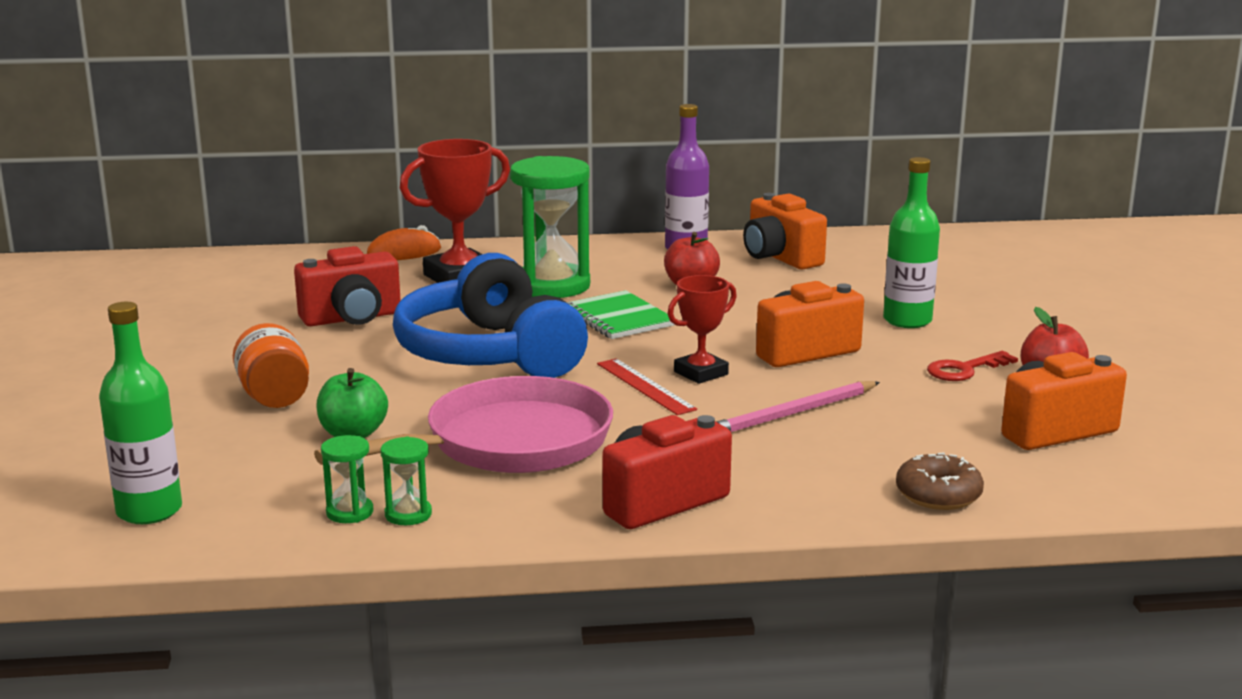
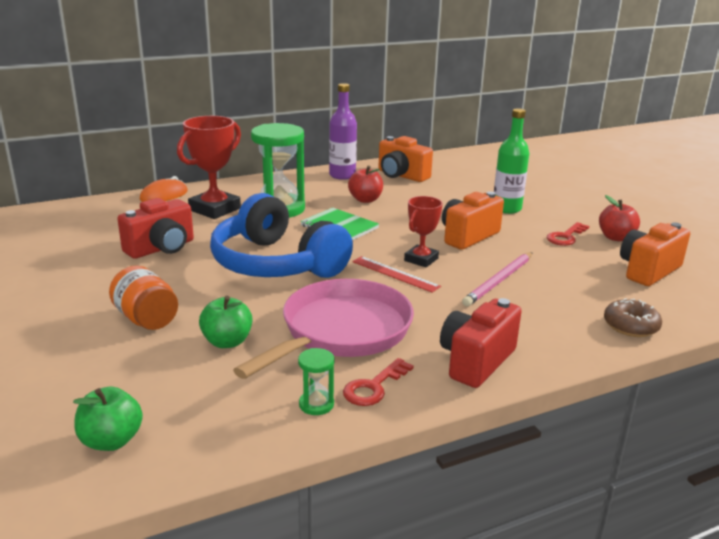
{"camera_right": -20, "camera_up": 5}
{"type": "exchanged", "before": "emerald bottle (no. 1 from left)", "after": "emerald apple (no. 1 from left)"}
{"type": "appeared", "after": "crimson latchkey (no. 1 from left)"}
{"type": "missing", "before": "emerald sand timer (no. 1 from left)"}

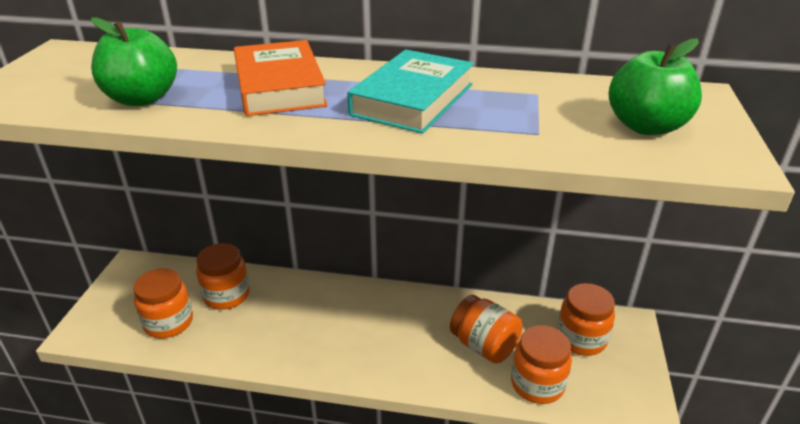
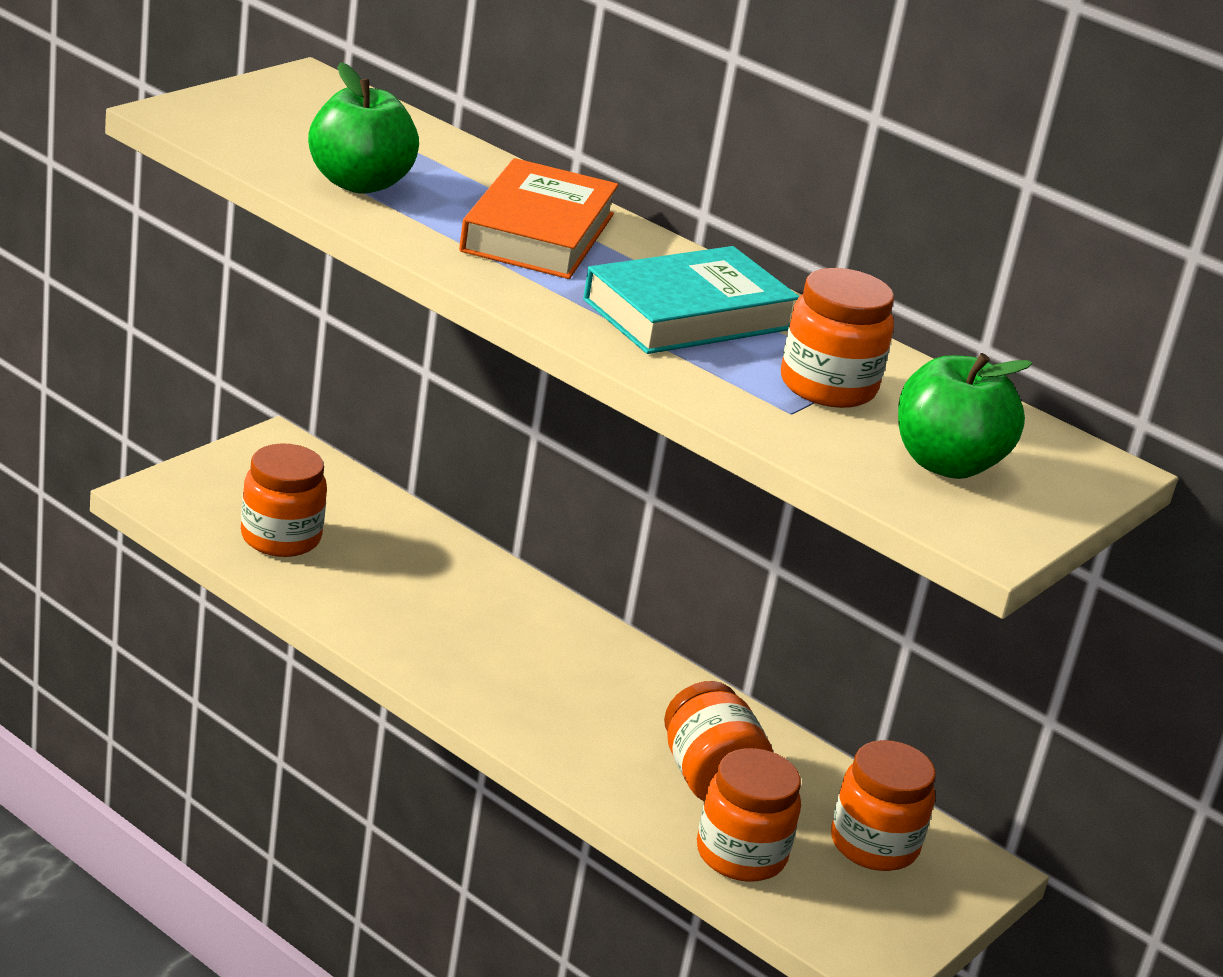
{"camera_right": 25, "camera_up": -5}
{"type": "relocated", "before": "orange preserve jar (no. 2 from left in the first image)", "after": "orange preserve jar (no. 4 from left)"}

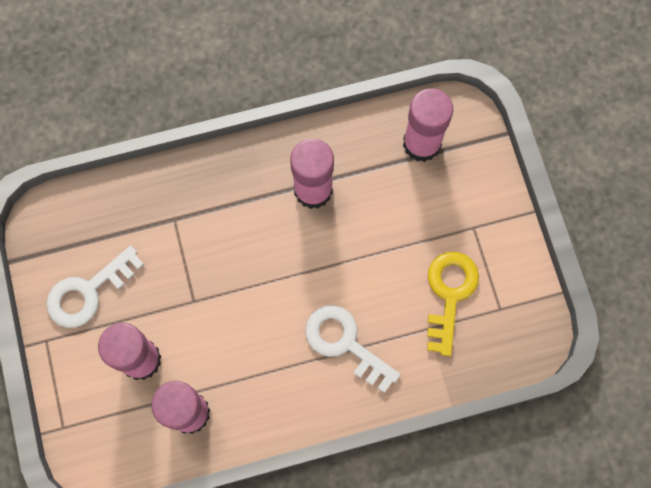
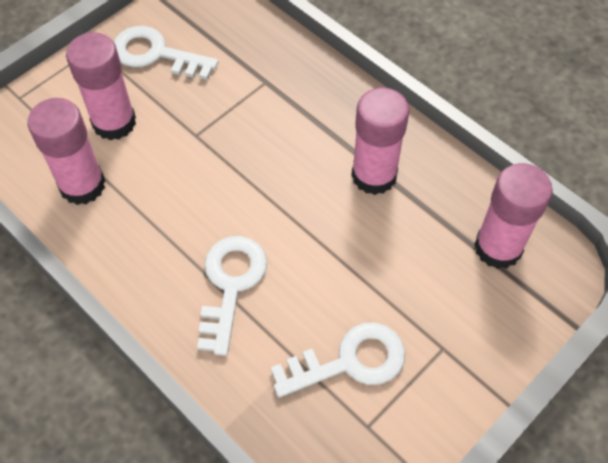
{"camera_right": 60, "camera_up": -15}
{"type": "colour", "before": "golden latchkey", "after": "snow-white latchkey (no. 3 from left)"}

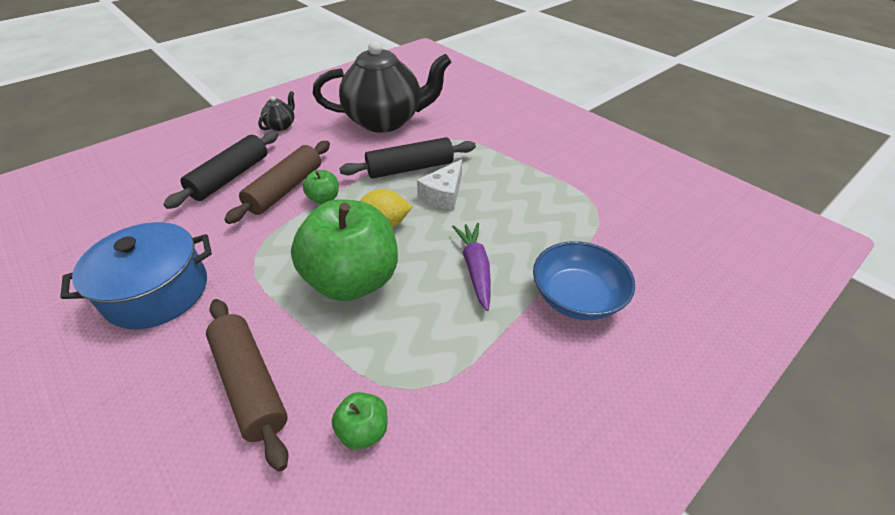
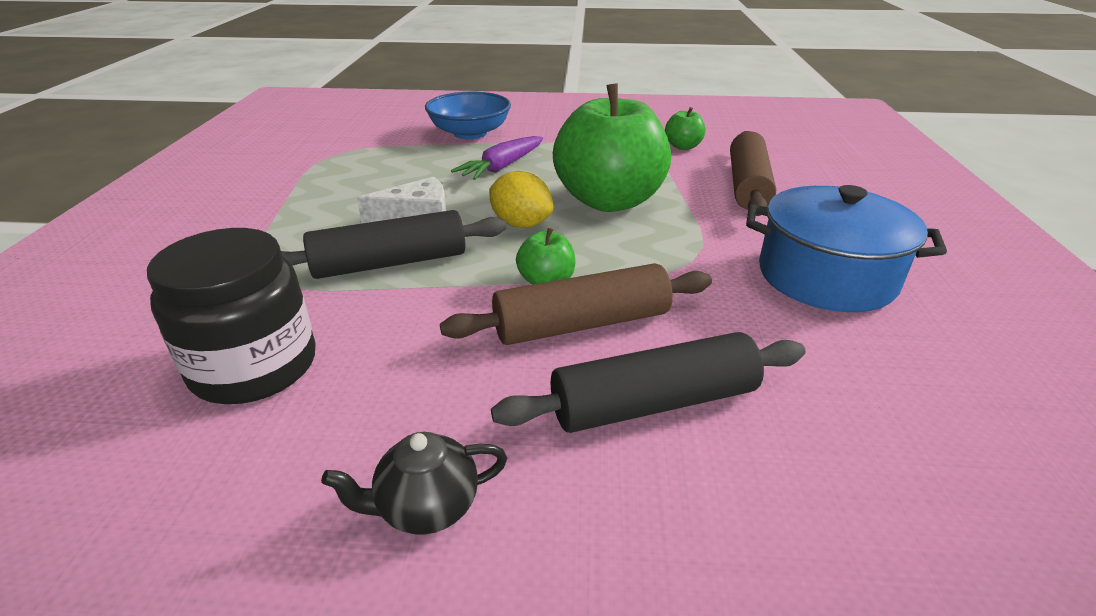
{"camera_right": -135, "camera_up": -10}
{"type": "exchanged", "before": "jet-black china teapot (no. 2 from left)", "after": "jet-black preserve jar"}
{"type": "spun", "before": "jet-black dough roller (no. 2 from left in the first image)", "turn": -45}

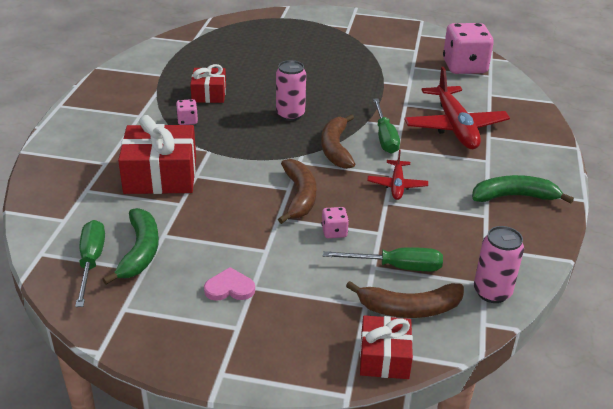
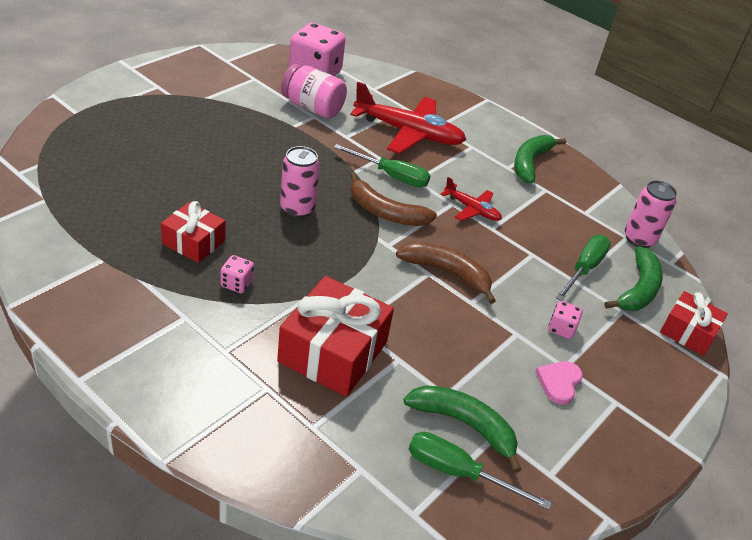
{"camera_right": -65, "camera_up": 5}
{"type": "appeared", "after": "pink preserve jar"}
{"type": "relocated", "before": "pink game die (no. 2 from left in the first image)", "after": "pink game die (no. 3 from left)"}
{"type": "colour", "before": "brown toy banana (no. 3 from left)", "after": "emerald toy banana (no. 3 from left)"}

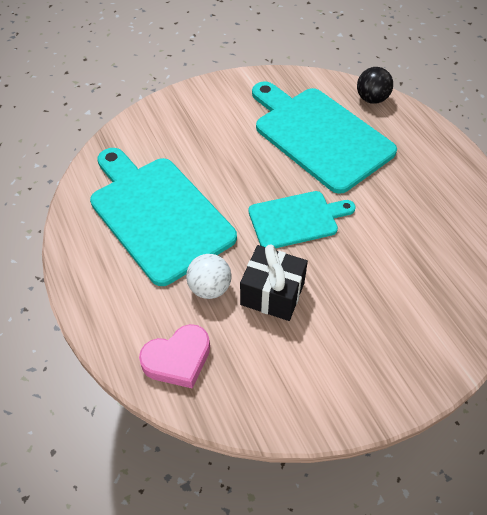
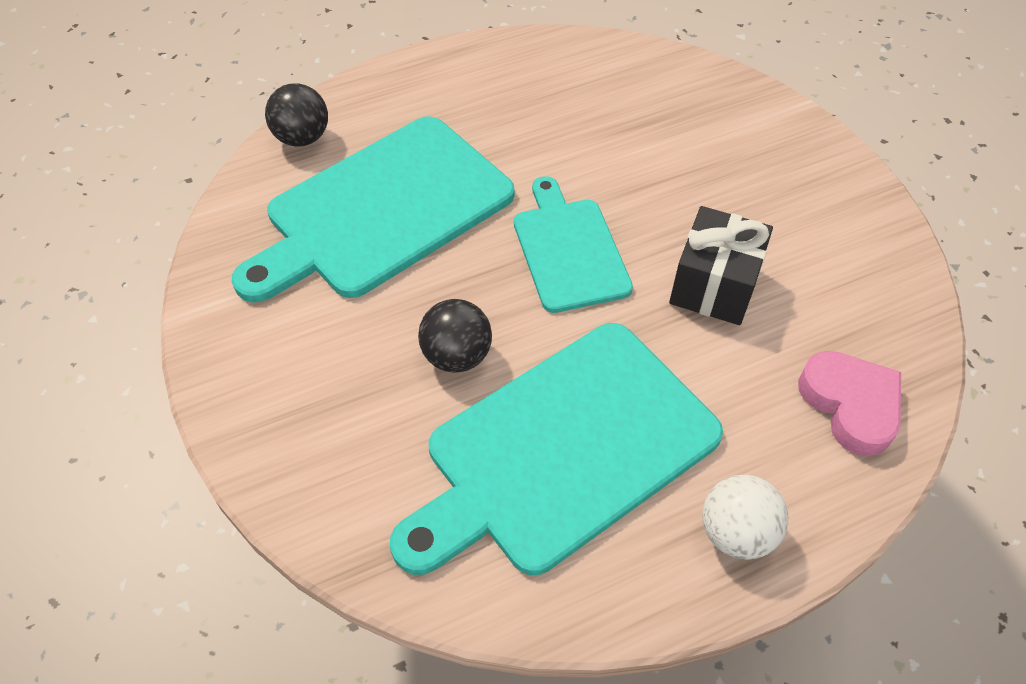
{"camera_right": -90, "camera_up": 0}
{"type": "appeared", "after": "jet-black sphere (no. 2 from left)"}
{"type": "relocated", "before": "snow-white sphere"}

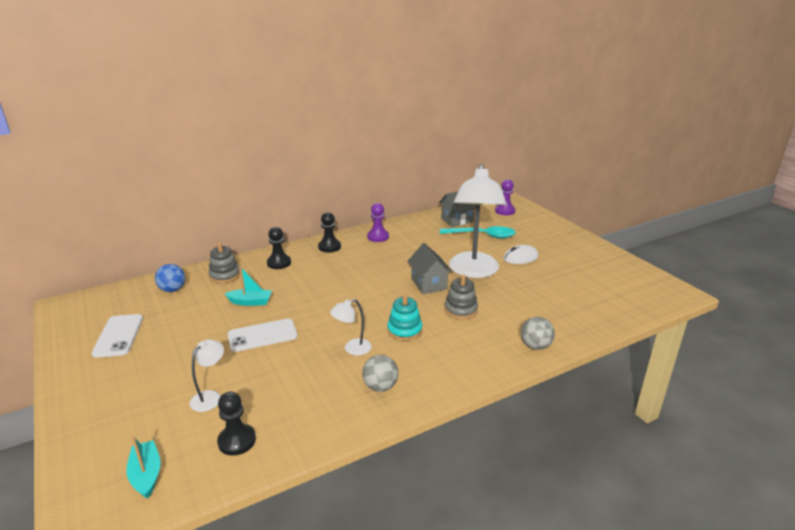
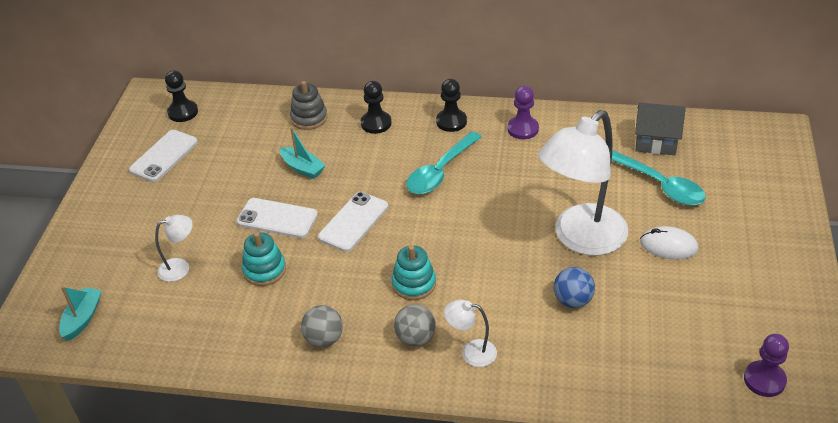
{"camera_right": 40, "camera_up": 15}
{"type": "relocated", "before": "jet-black game pawn (no. 1 from left)"}
{"type": "appeared", "after": "aqua ring stacker (no. 1 from left)"}
{"type": "appeared", "after": "snow-white smartphone (no. 3 from left)"}
{"type": "relocated", "before": "ash-grey sphere (no. 2 from left)"}
{"type": "appeared", "after": "aqua teaspoon (no. 1 from left)"}
{"type": "relocated", "before": "snow-white lamp (no. 2 from left)"}
{"type": "relocated", "before": "royal blue sphere"}
{"type": "relocated", "before": "purple game pawn (no. 2 from left)"}
{"type": "missing", "before": "ash-grey toy house (no. 1 from left)"}
{"type": "missing", "before": "ash-grey ring stacker (no. 2 from left)"}

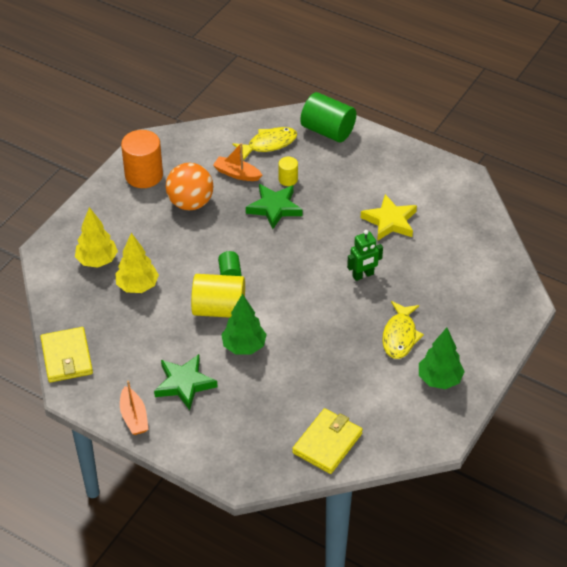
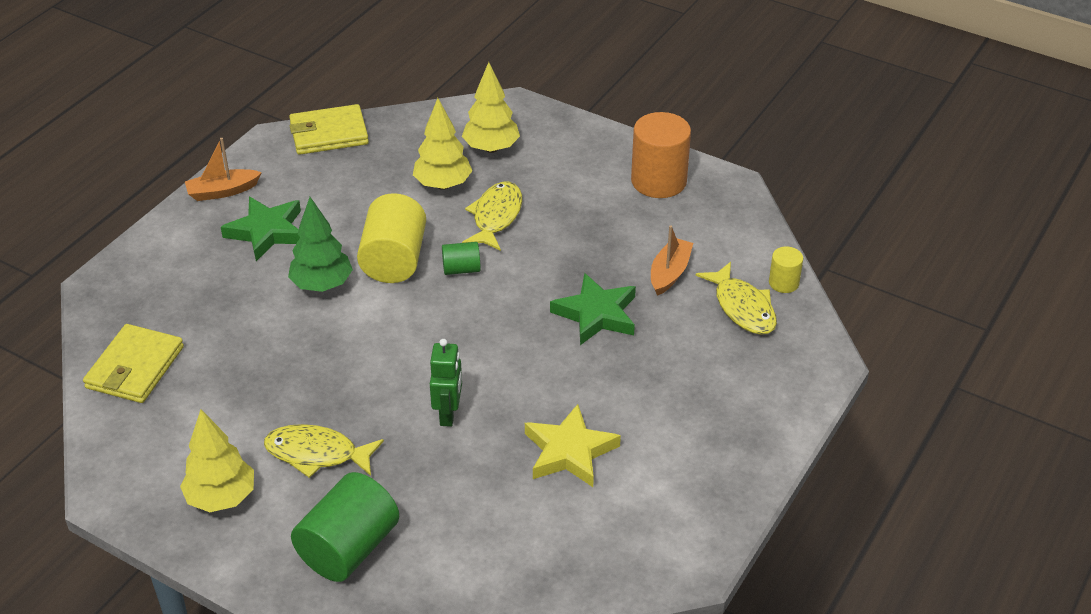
{"camera_right": 90, "camera_up": -5}
{"type": "spun", "before": "golden wallet (no. 2 from left in the first image)", "turn": 75}
{"type": "colour", "before": "emerald tree (no. 2 from left)", "after": "golden tree (no. 1 from left)"}
{"type": "relocated", "before": "emerald solid cylinder (no. 2 from left in the first image)", "after": "emerald solid cylinder (no. 1 from left)"}
{"type": "spun", "before": "emerald robot figure", "turn": -150}
{"type": "appeared", "after": "golden toy fish (no. 2 from left)"}
{"type": "relocated", "before": "golden solid cylinder (no. 2 from left)"}
{"type": "missing", "before": "orange sphere"}

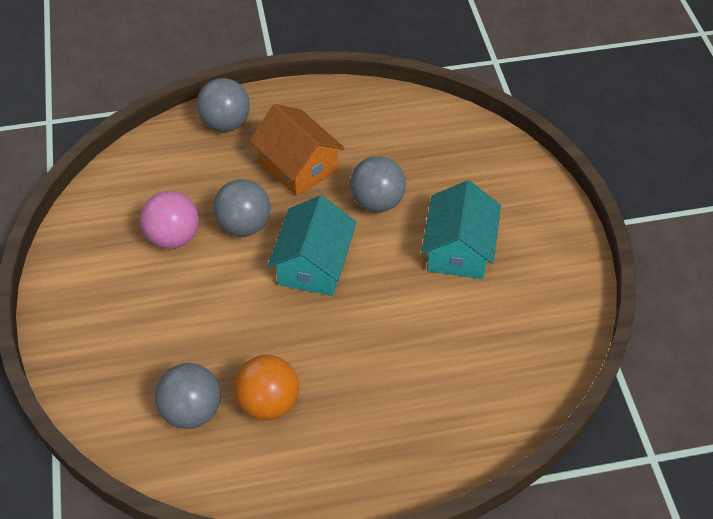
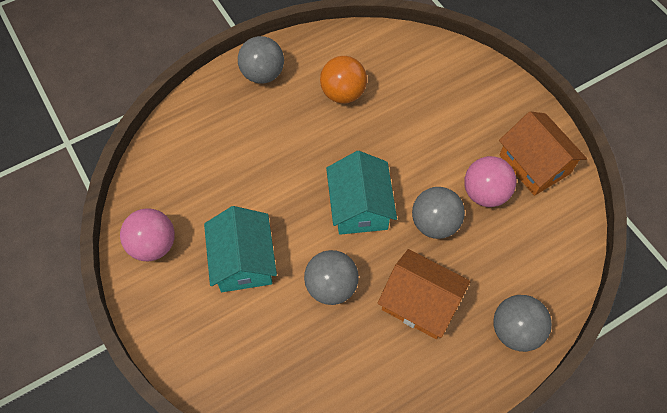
{"camera_right": 160, "camera_up": 10}
{"type": "appeared", "after": "pink sphere (no. 1 from left)"}
{"type": "relocated", "before": "ash-grey sphere (no. 1 from left)"}
{"type": "appeared", "after": "orange toy house (no. 2 from left)"}

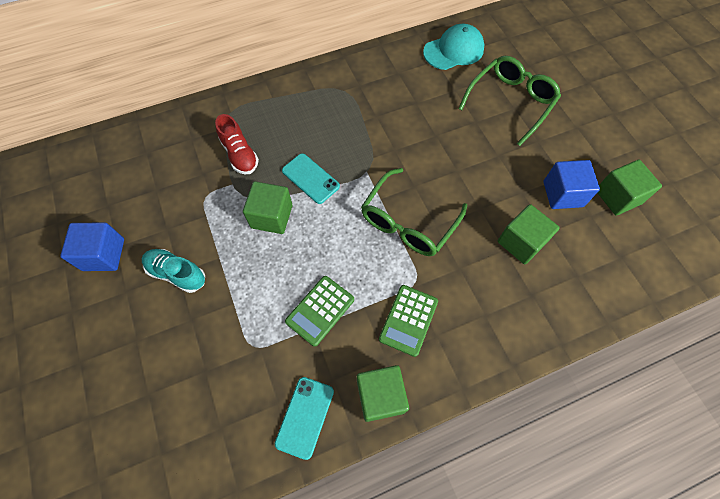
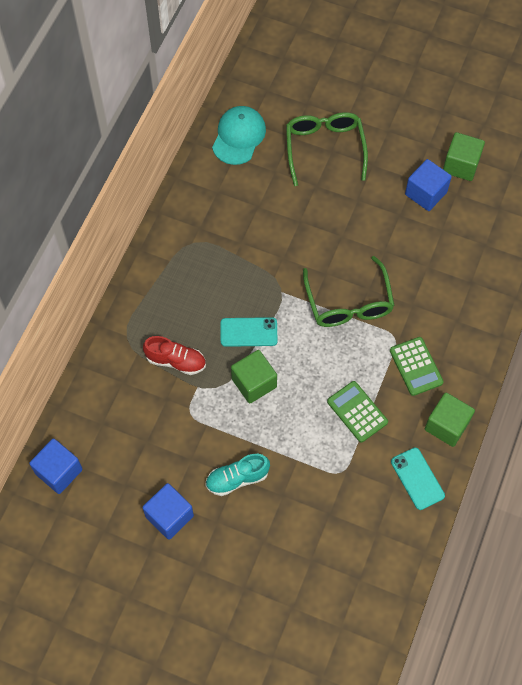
{"camera_right": -45, "camera_up": 0}
{"type": "appeared", "after": "royal blue solid cube (no. 1 from left)"}
{"type": "spun", "before": "emerald adding machine (no. 1 from left)", "turn": 150}
{"type": "missing", "before": "emerald solid cube (no. 3 from left)"}

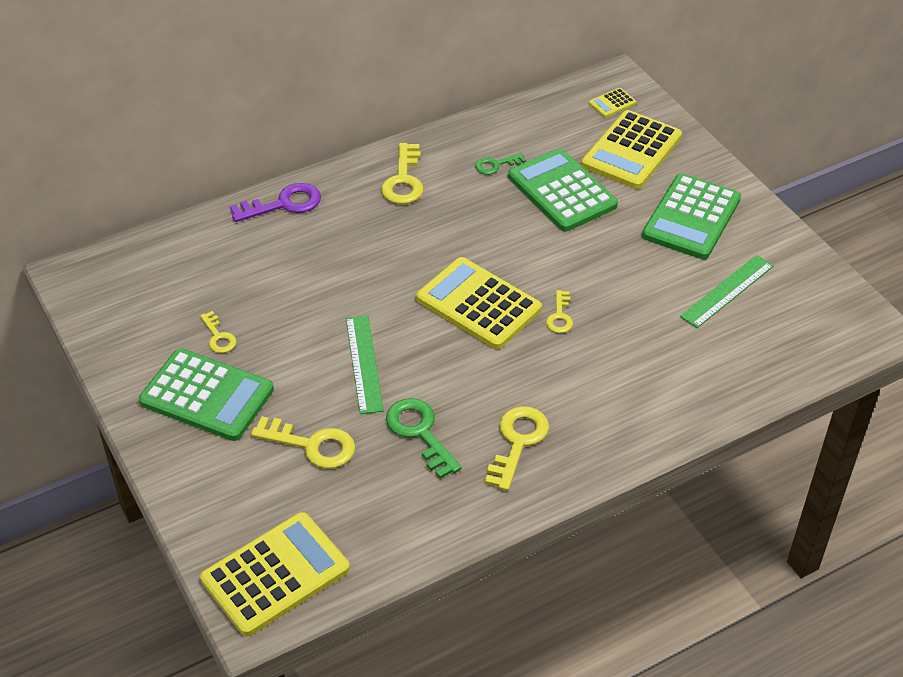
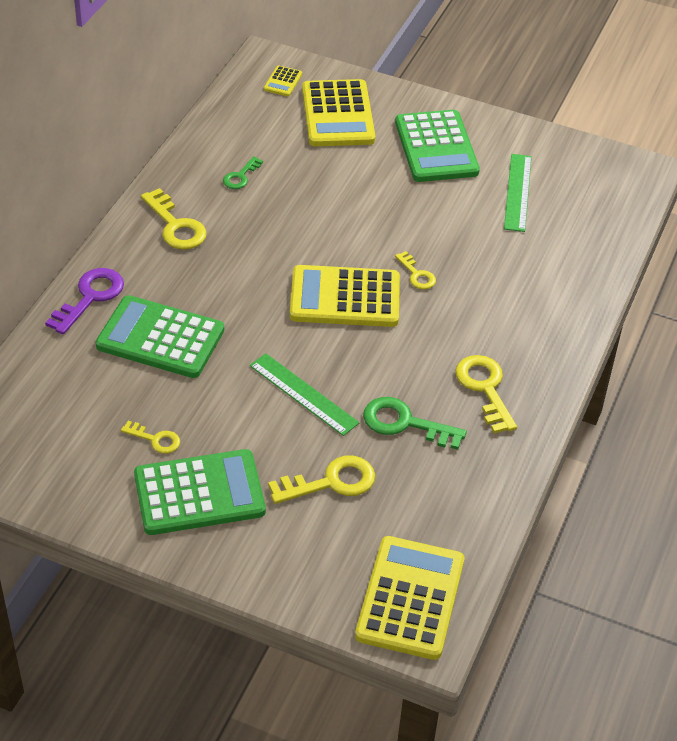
{"camera_right": -40, "camera_up": 0}
{"type": "relocated", "before": "emerald adding machine (no. 2 from left in the first image)", "after": "emerald adding machine (no. 1 from left)"}

